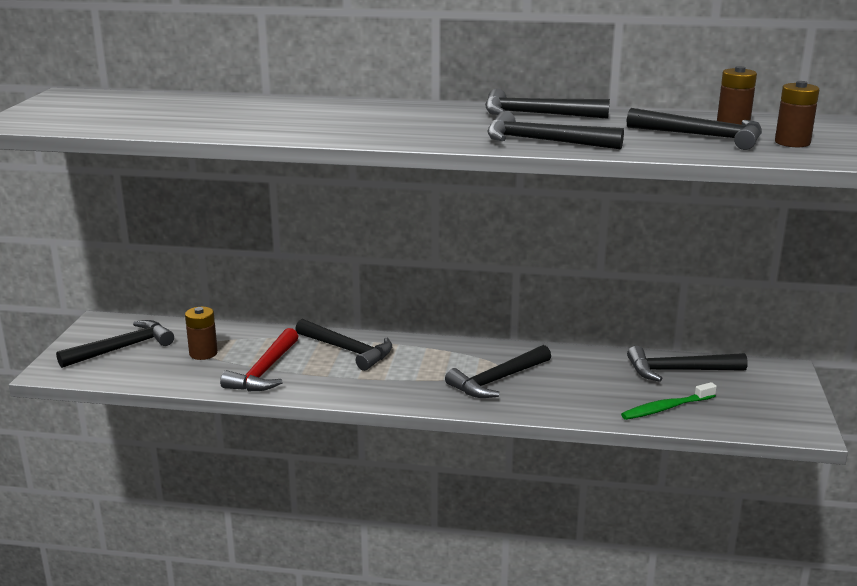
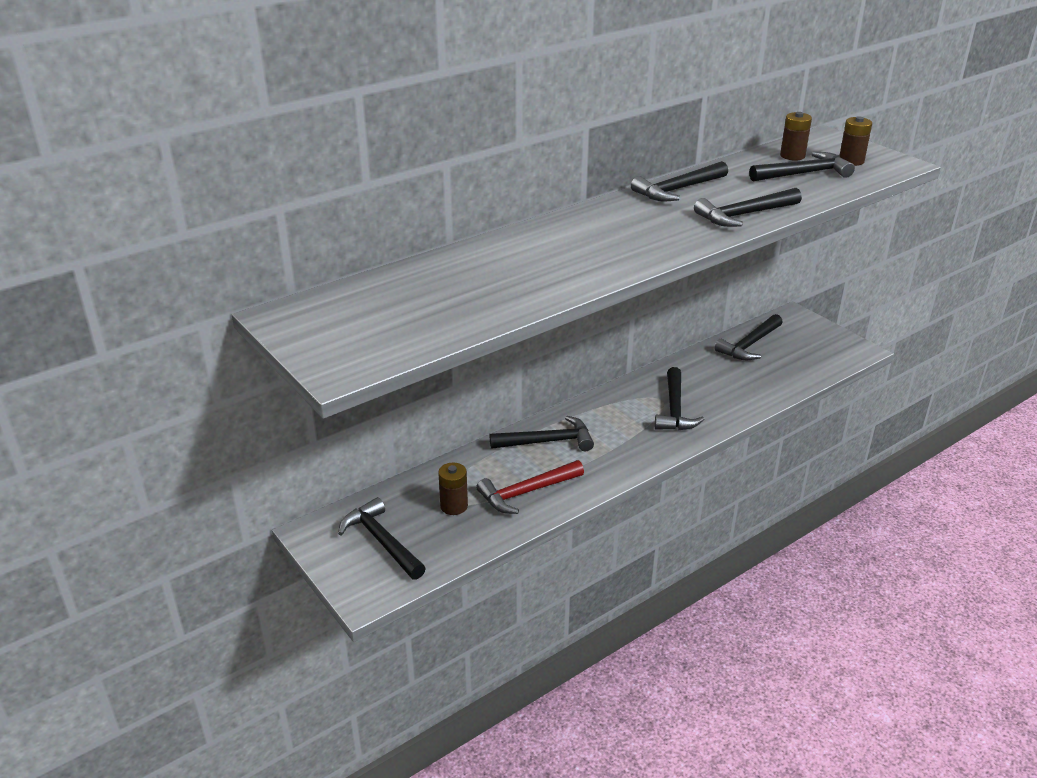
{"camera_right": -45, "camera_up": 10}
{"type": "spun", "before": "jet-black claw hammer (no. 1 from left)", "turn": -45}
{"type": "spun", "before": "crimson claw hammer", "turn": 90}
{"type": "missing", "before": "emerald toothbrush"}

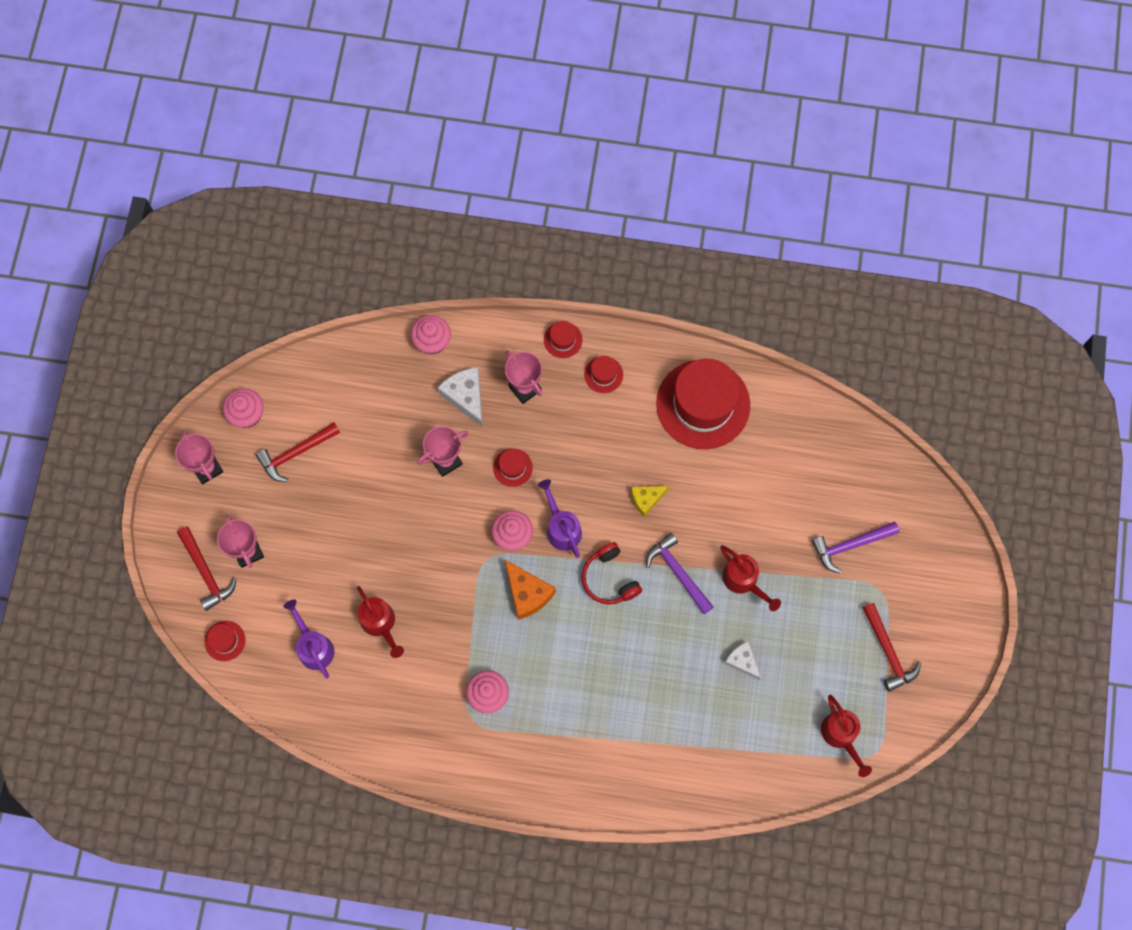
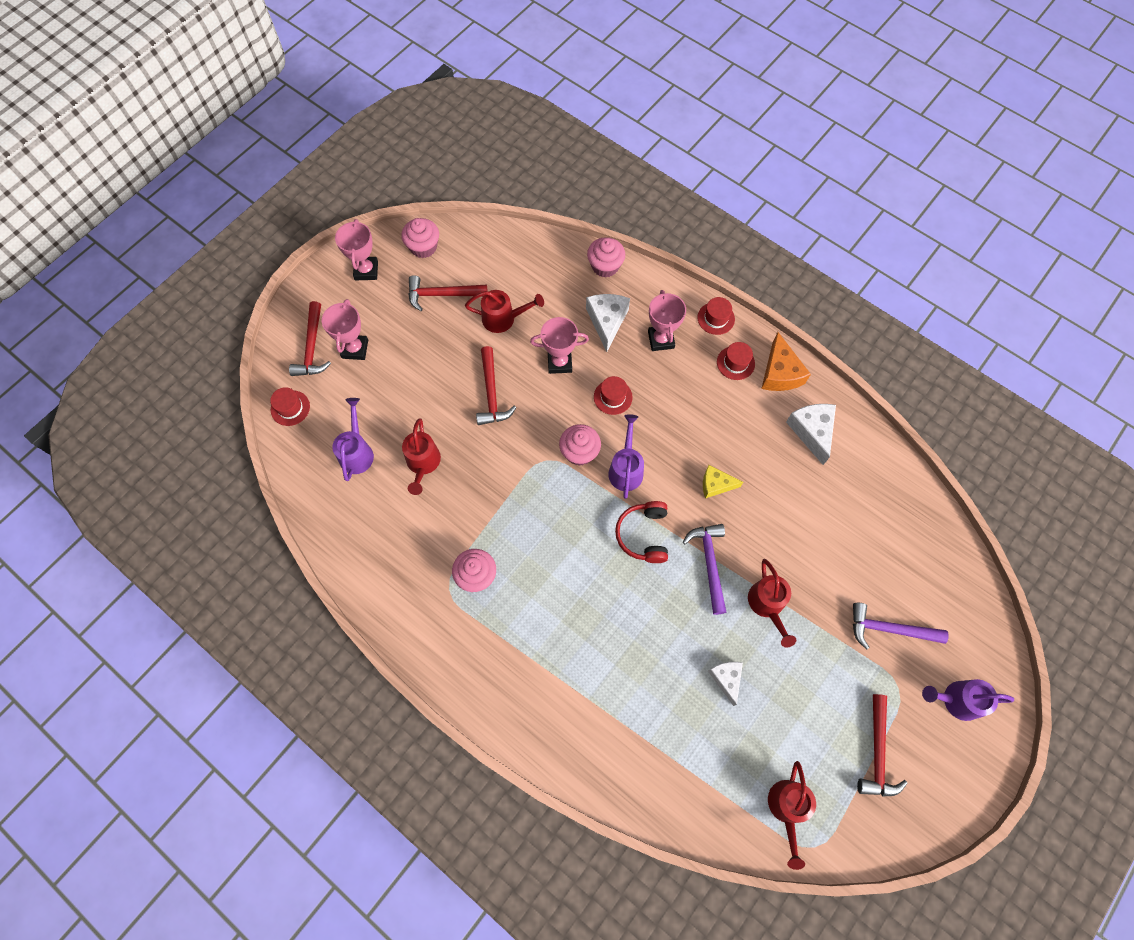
{"camera_right": 30, "camera_up": -5}
{"type": "appeared", "after": "crimson watering can (no. 2 from left)"}
{"type": "appeared", "after": "crimson claw hammer (no. 3 from left)"}
{"type": "relocated", "before": "orange cheese"}
{"type": "exchanged", "before": "crimson top hat (no. 5 from left)", "after": "snow-white cheese (no. 3 from left)"}
{"type": "appeared", "after": "purple watering can (no. 3 from left)"}

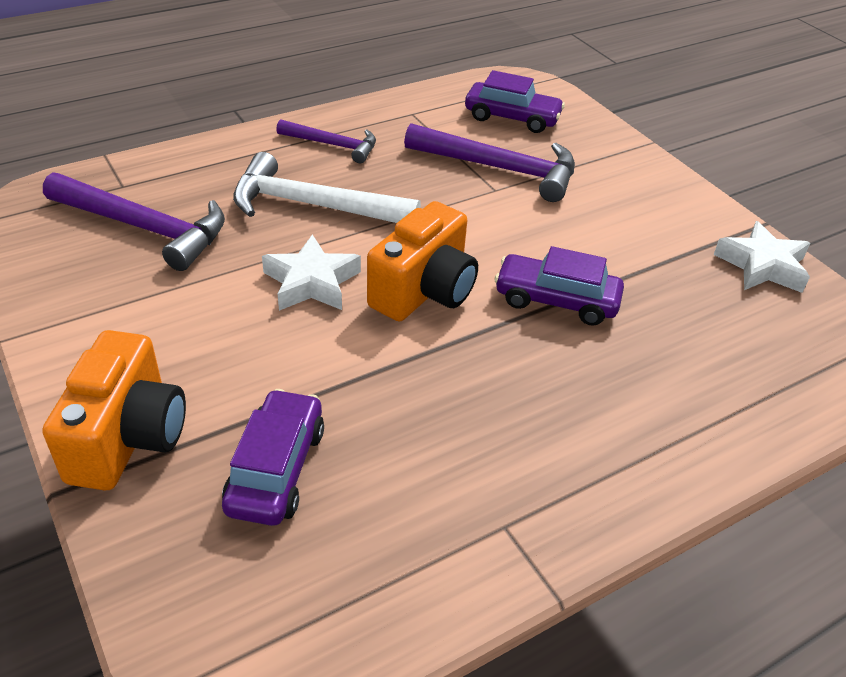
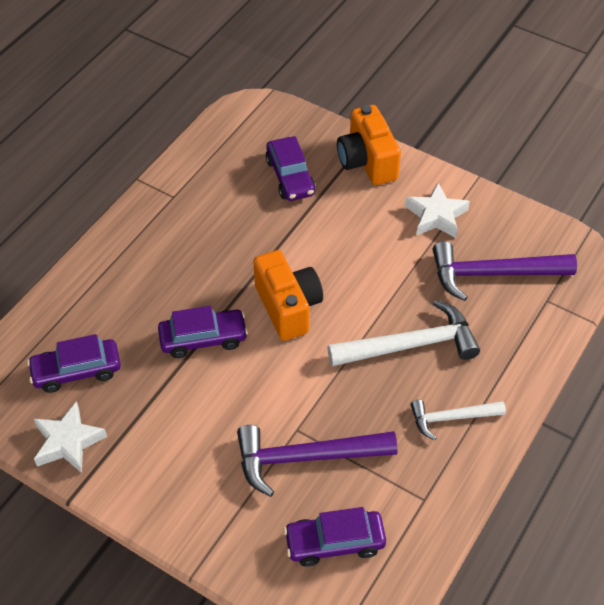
{"camera_right": 155, "camera_up": 10}
{"type": "appeared", "after": "purple automobile (no. 1 from left)"}
{"type": "spun", "before": "orange compact camera (no. 2 from left in the first image)", "turn": 150}
{"type": "relocated", "before": "snow-white star (no. 1 from left in the first image)", "after": "snow-white star (no. 2 from left)"}
{"type": "colour", "before": "purple claw hammer (no. 2 from left)", "after": "snow-white claw hammer (no. 2 from left)"}

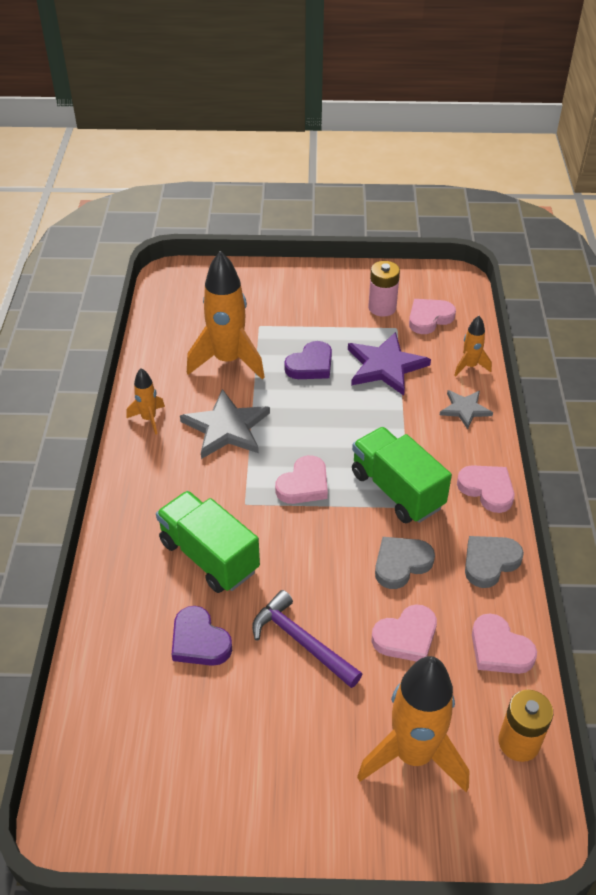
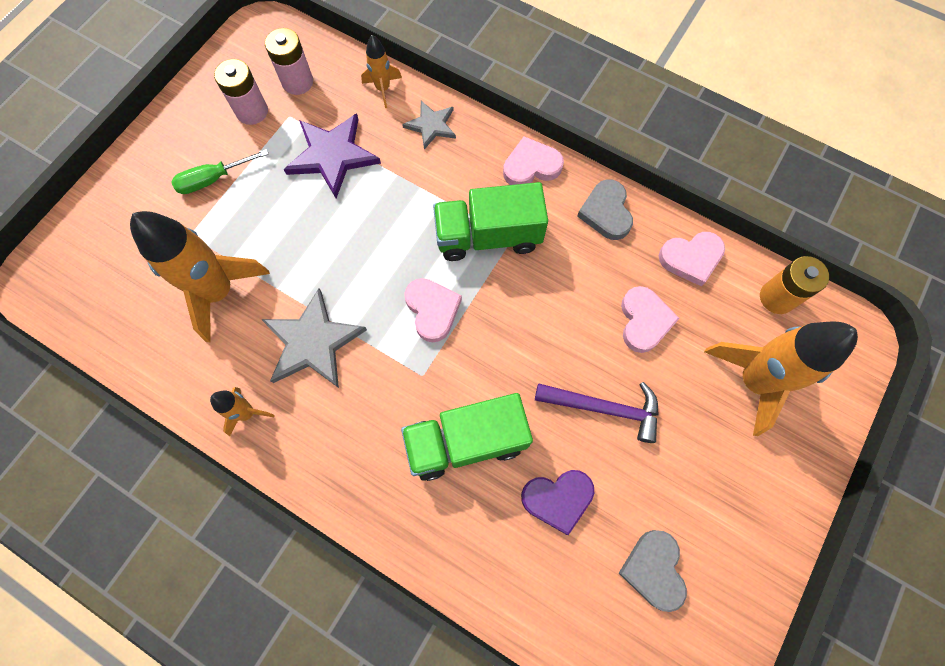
{"camera_right": -60, "camera_up": 25}
{"type": "appeared", "after": "emerald screwdriver"}
{"type": "exchanged", "before": "pink love heart (no. 3 from left)", "after": "pink power cell (no. 2 from left)"}
{"type": "spun", "before": "purple claw hammer", "turn": -150}
{"type": "relocated", "before": "ash-grey love heart (no. 1 from left in the first image)", "after": "ash-grey love heart (no. 2 from left)"}
{"type": "missing", "before": "purple love heart (no. 2 from left)"}

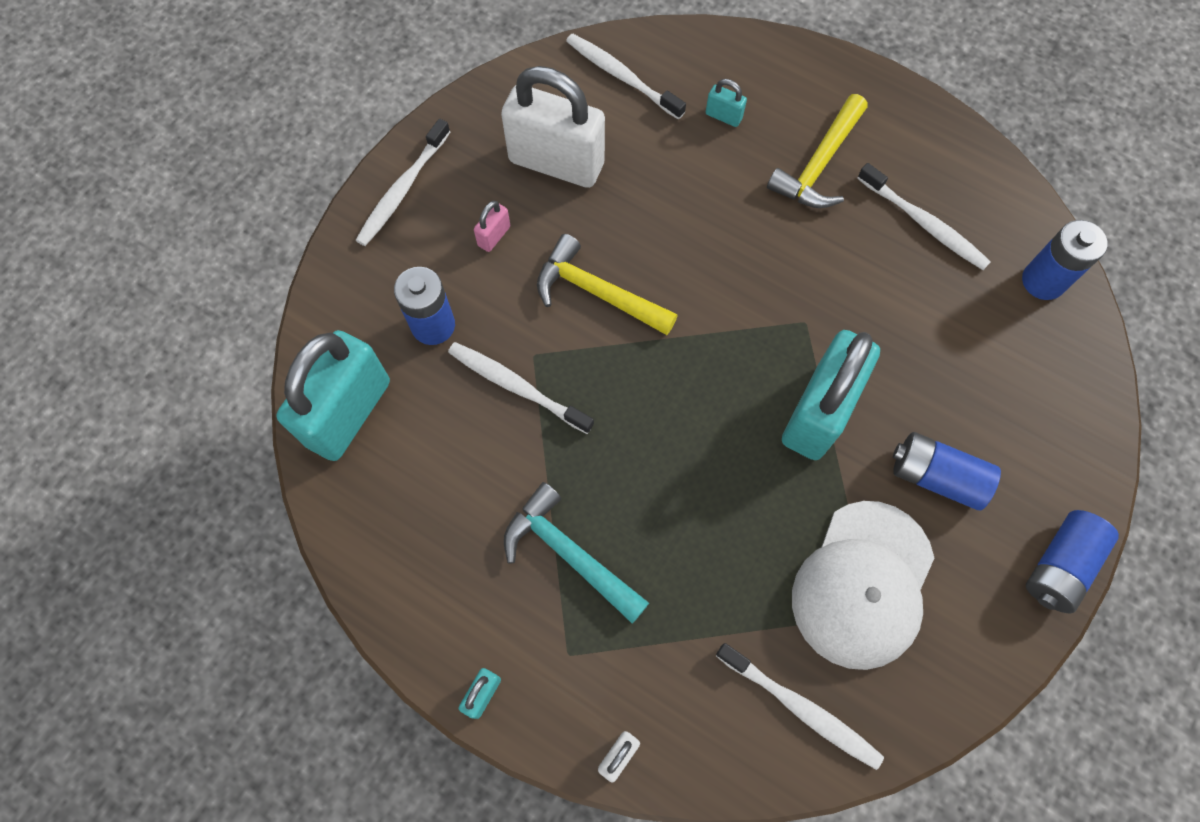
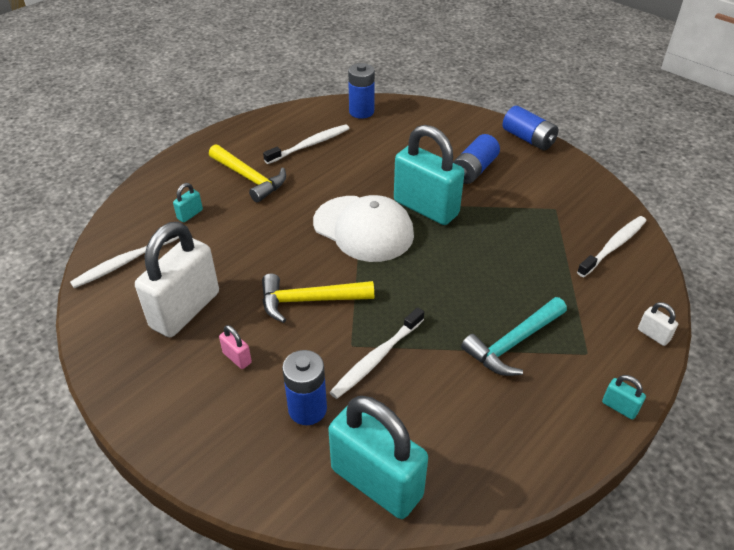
{"camera_right": -80, "camera_up": -25}
{"type": "spun", "before": "golden claw hammer (no. 1 from left in the first image)", "turn": 45}
{"type": "relocated", "before": "snow-white cap"}
{"type": "missing", "before": "snow-white toothbrush (no. 1 from left)"}

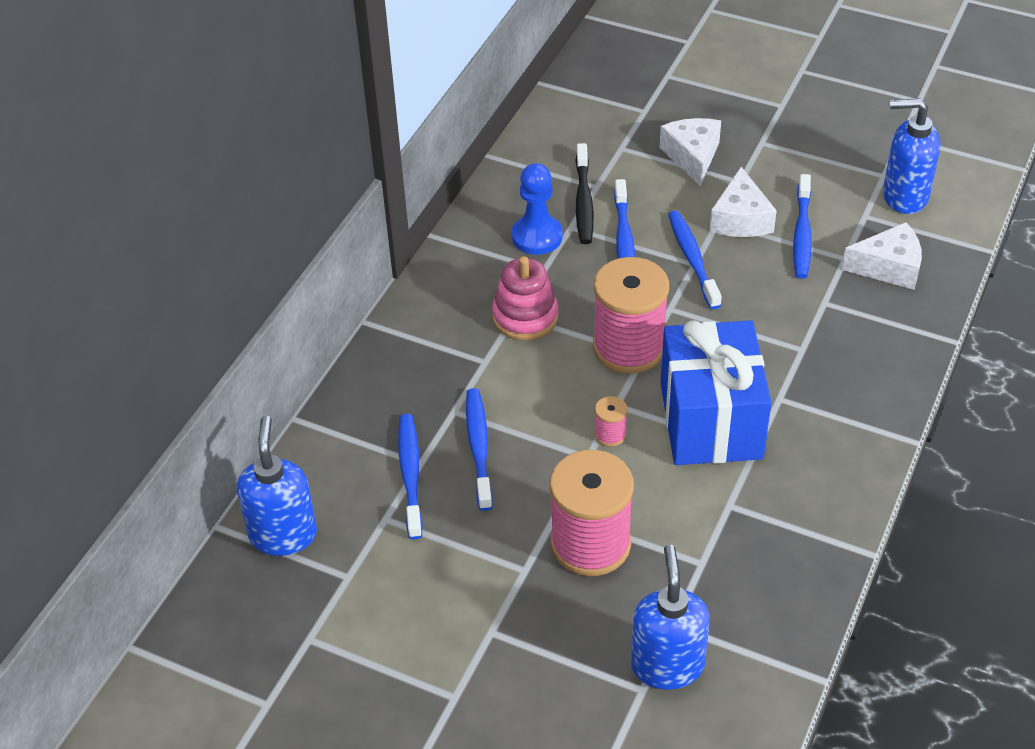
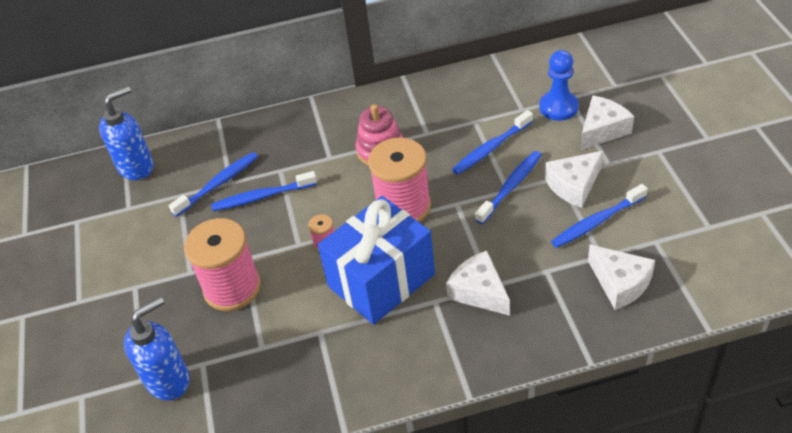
{"camera_right": 55, "camera_up": 0}
{"type": "spun", "before": "royal blue toothbrush (no. 2 from left)", "turn": -150}
{"type": "appeared", "after": "snow-white cheese (no. 1 from left)"}
{"type": "relocated", "before": "royal blue game pawn"}
{"type": "missing", "before": "jet-black toothbrush"}
{"type": "missing", "before": "royal blue soap dispenser (no. 3 from left)"}

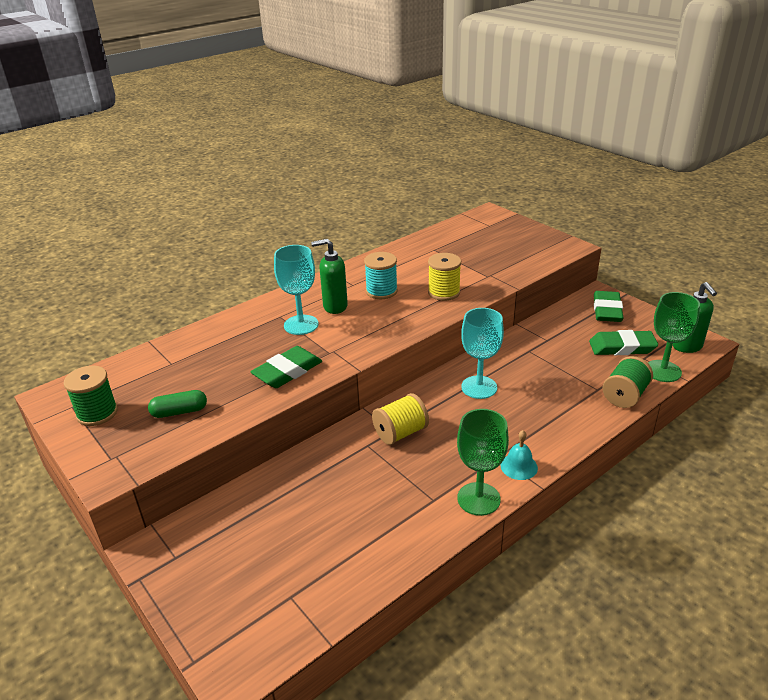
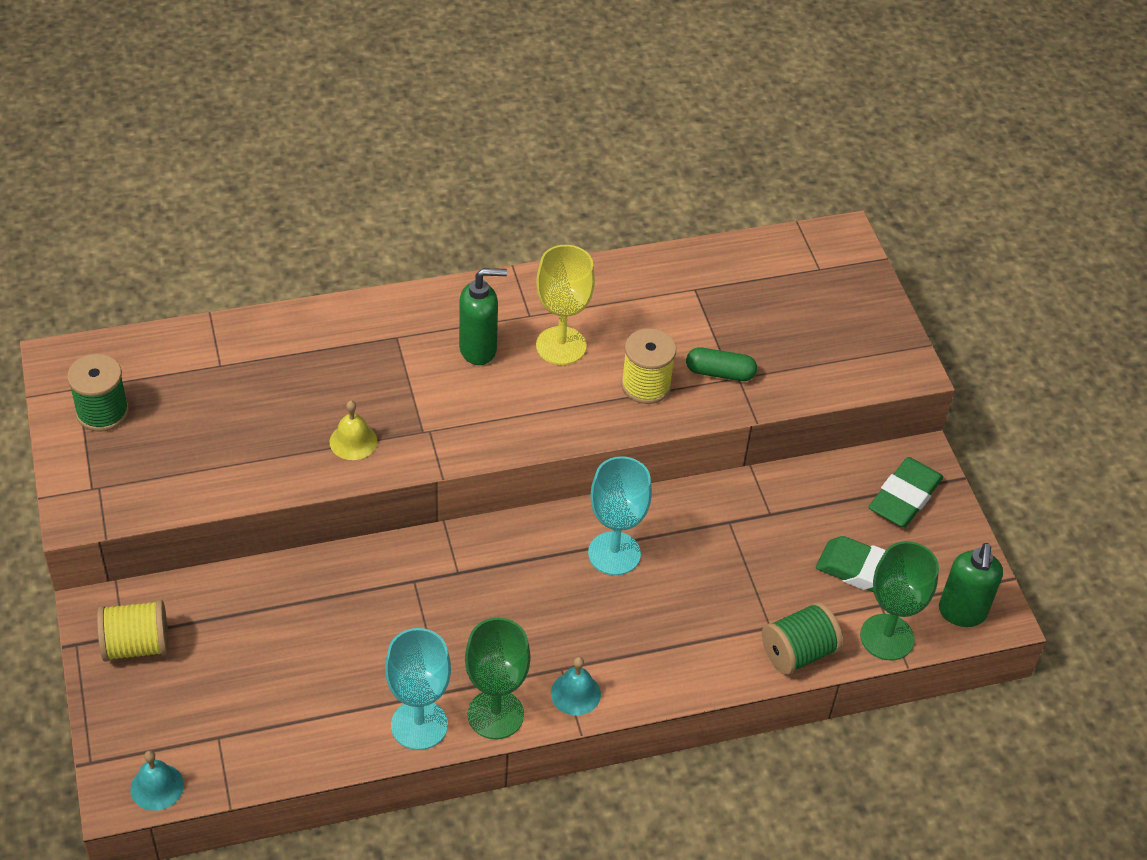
{"camera_right": 20, "camera_up": 15}
{"type": "relocated", "before": "golden spool (no. 1 from left)"}
{"type": "appeared", "after": "aqua school bell (no. 1 from left)"}
{"type": "exchanged", "before": "emerald pencil eraser (no. 1 from left)", "after": "golden school bell"}
{"type": "relocated", "before": "aqua goblet (no. 1 from left)"}
{"type": "spun", "before": "emerald soap dispenser (no. 1 from left)", "turn": 150}
{"type": "exchanged", "before": "aqua spool", "after": "golden goblet"}
{"type": "relocated", "before": "emerald pill"}

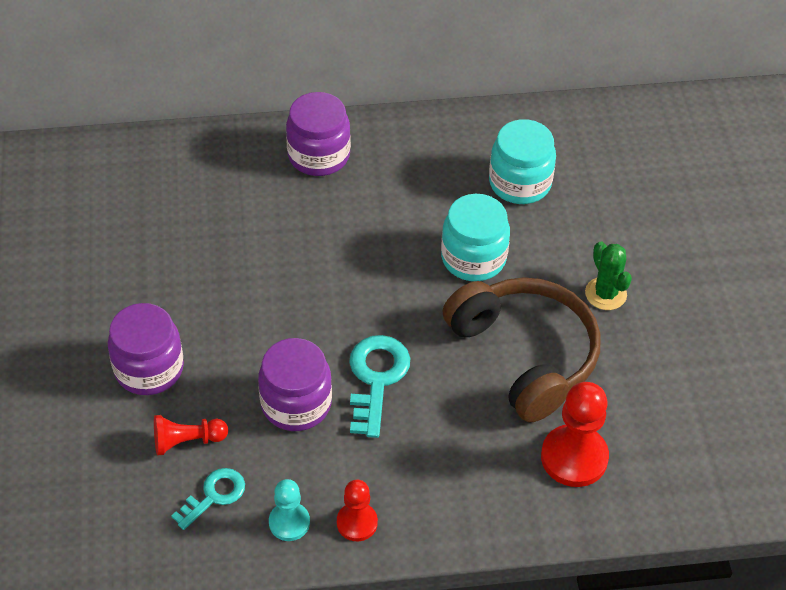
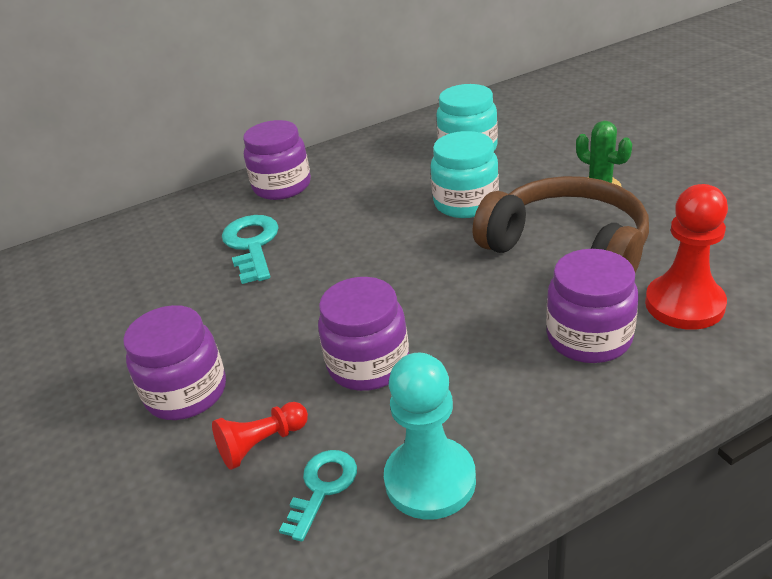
{"camera_right": -15, "camera_up": -15}
{"type": "relocated", "before": "aqua latchkey (no. 2 from left in the first image)", "after": "aqua latchkey (no. 1 from left)"}
{"type": "size", "before": "aqua game pawn", "scale": 1.69}
{"type": "appeared", "after": "purple preserve jar (no. 4 from left)"}
{"type": "missing", "before": "crimson game pawn (no. 2 from left)"}

